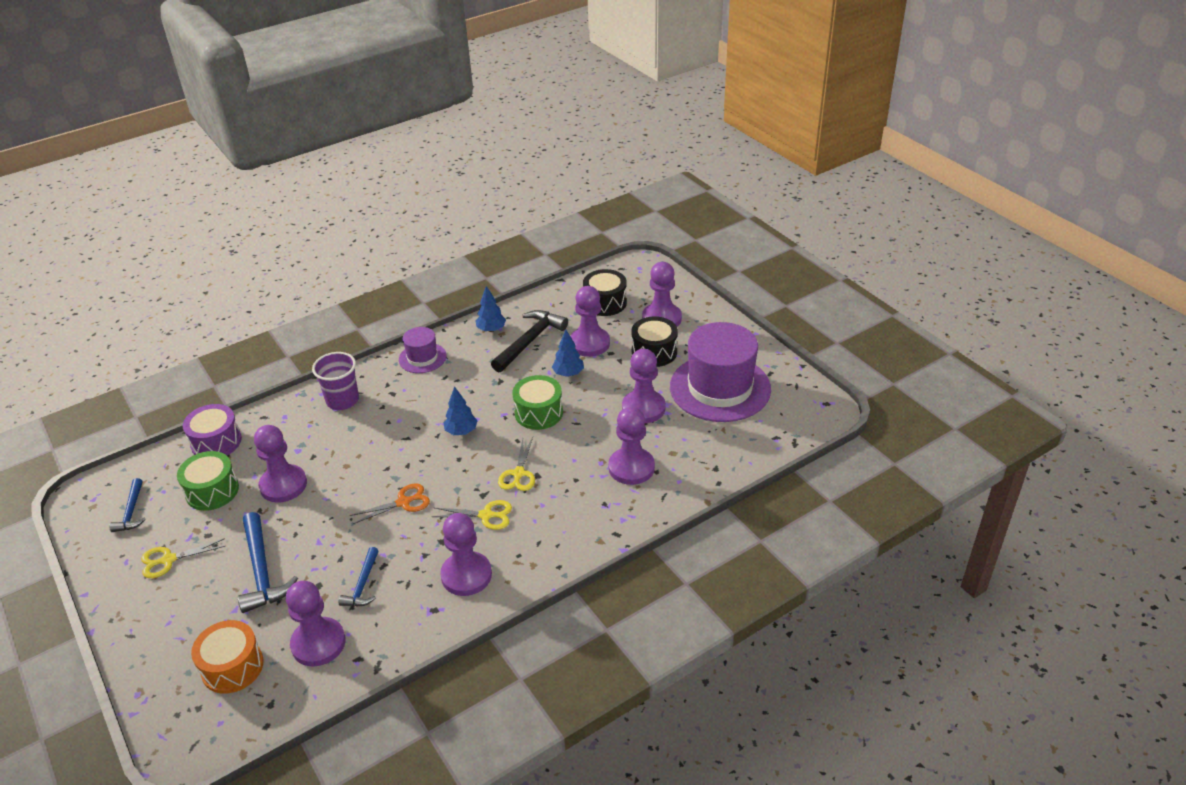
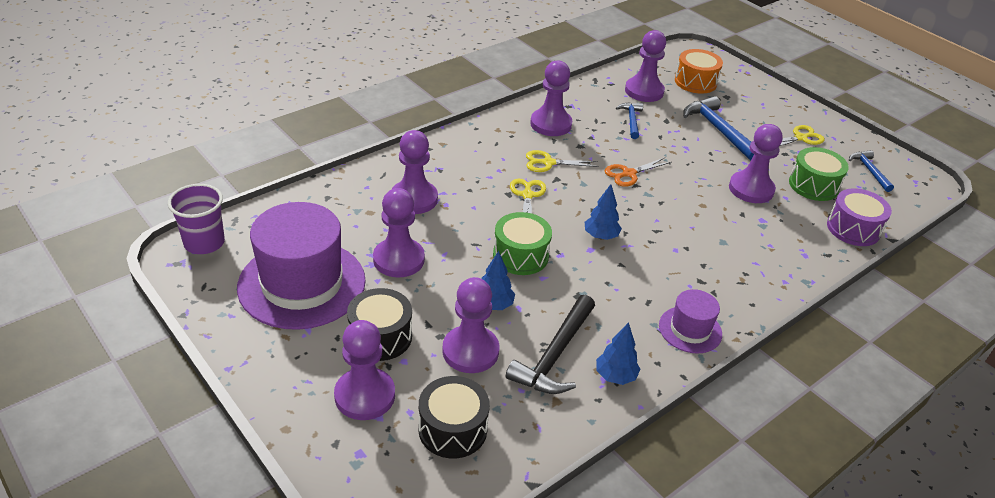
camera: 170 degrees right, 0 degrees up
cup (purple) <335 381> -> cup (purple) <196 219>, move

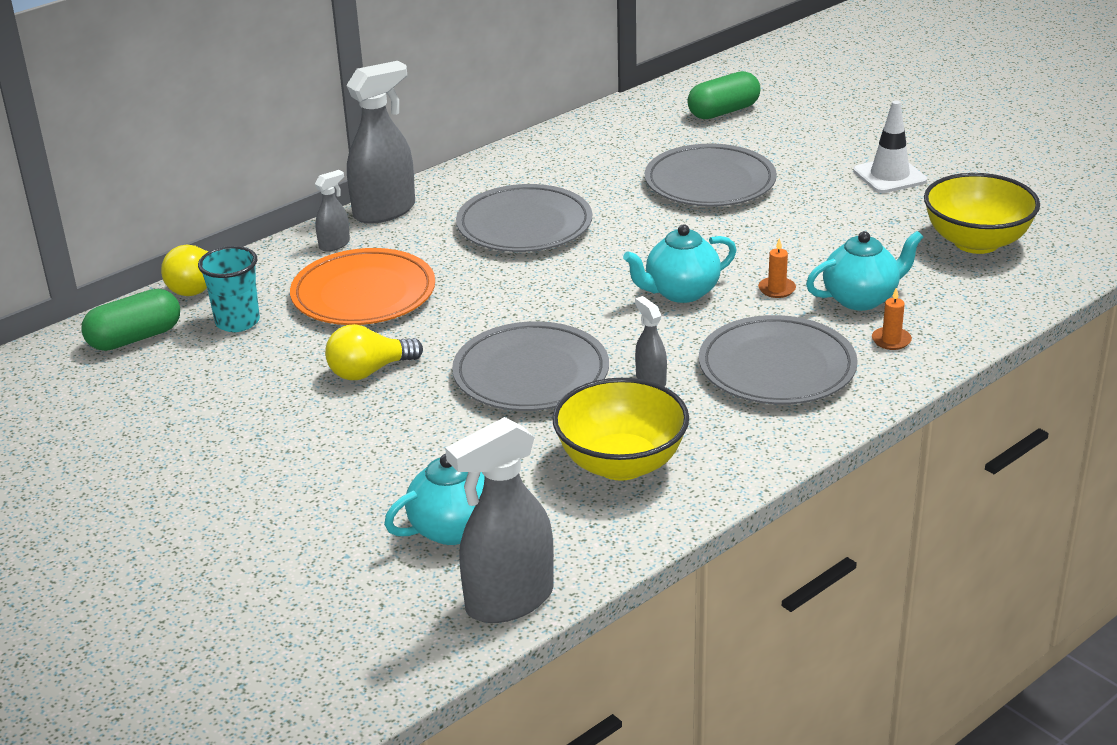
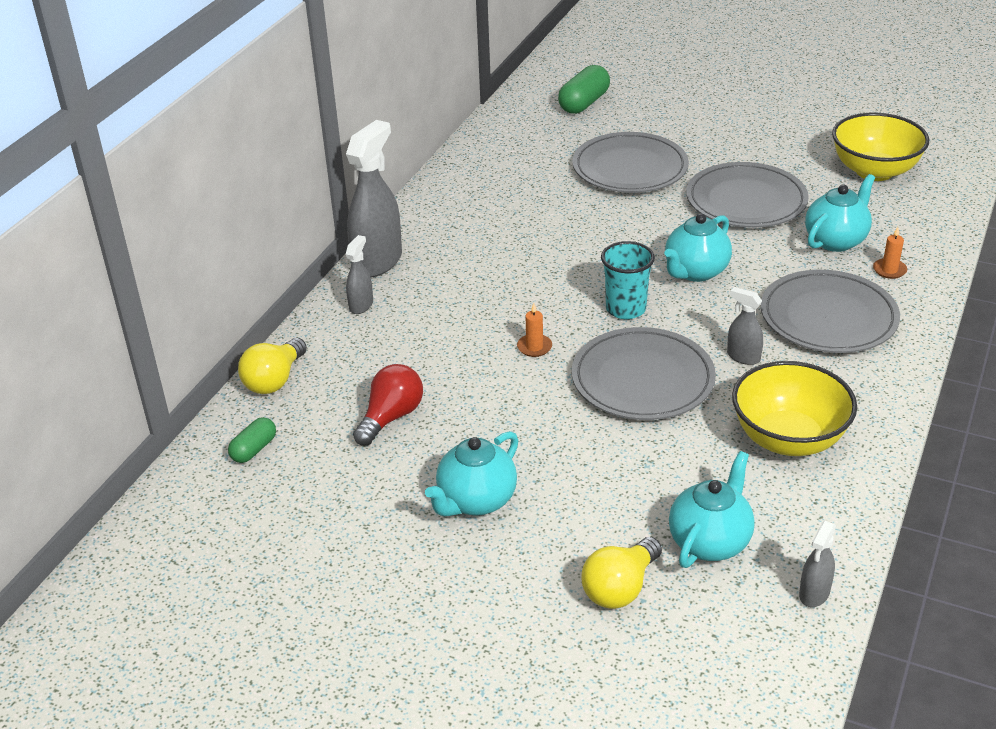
camera: 25 degrees left, 5 degrees up
capsule (green) <130 320> -> capsule (green) <252 440>, x0.59
cup (turquoise) <229 289> -> cup (turquoise) <628 280>, move
plate (orange) <362 286> -> none
light bulb (yellow) <374 352> -> light bulb (yellow) <622 573>, move
spray bottle (grey) <499 520> -> spray bottle (grey) <817 564>, x0.49
plate (grey) <524 218> -> plate (grey) <747 195>, move
candle (orange) <777 268> -> candle (orange) <534 330>, move
traffic cone (white) <890 146> -> none
none -> light bulb (red) <388 405>
none -> teapot (turquoise) <471 474>

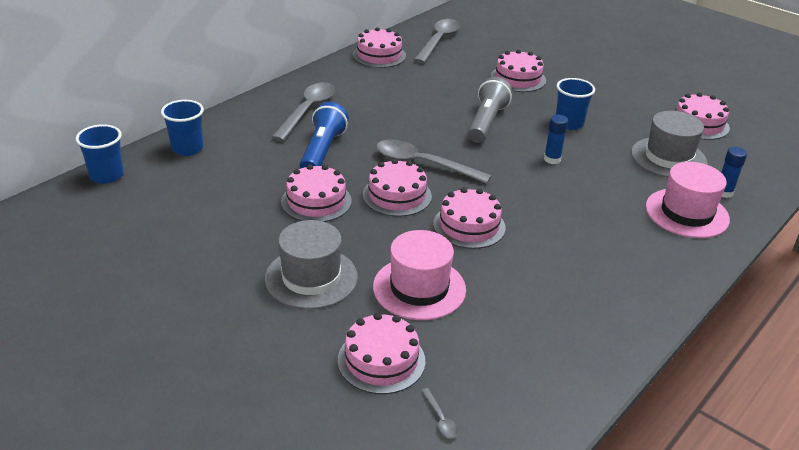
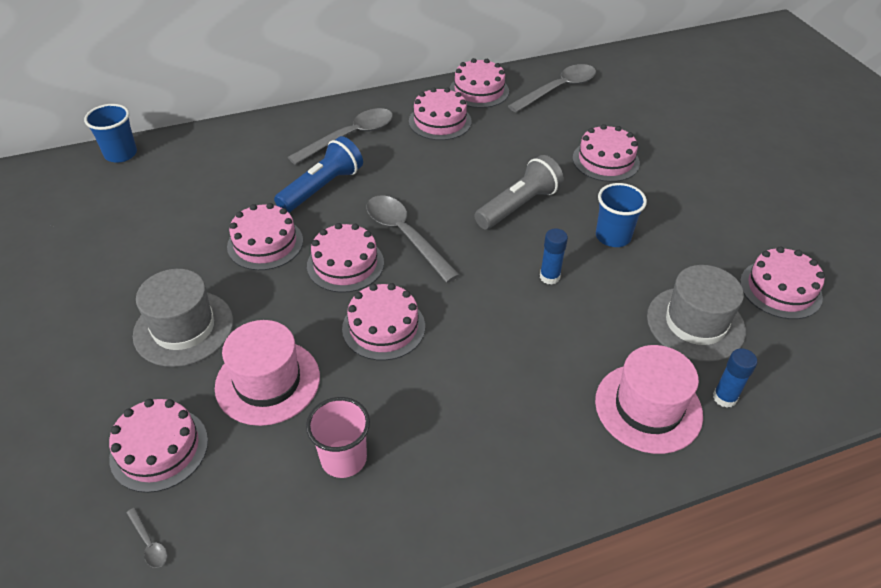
camera: 30 degrees right, 10 degrees up
cup (blue) <182 128> -> none
spoon (grey) <440 413> -> spoon (grey) <147 538>, 45 degrees counterclockwise
none -> cup (pink) <338 437>
none -> cake (pink) <440 113>

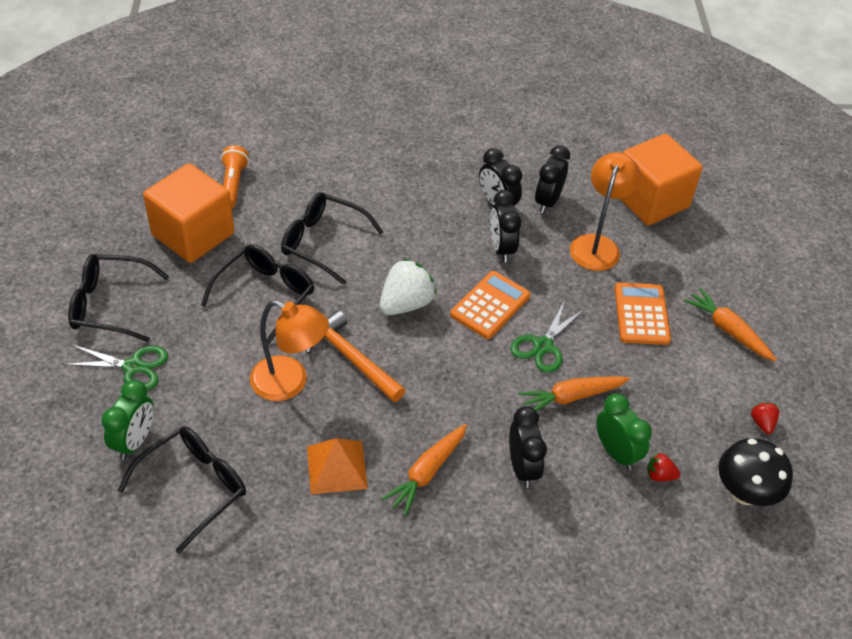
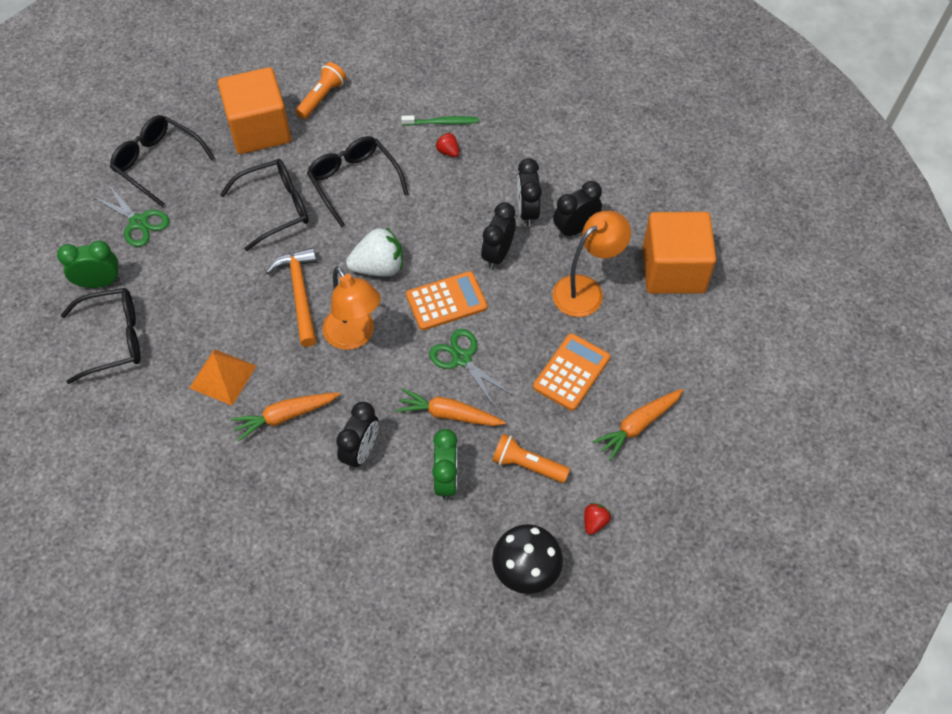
camera: 35 degrees right, 10 degrees up
clock (green) <127 420> -> clock (green) <88 264>, 150 degrees counterclockwise
lamp (orange) <289 350> -> lamp (orange) <352 308>, move
scissors (green) <548 336> -> scissors (green) <470 368>, 75 degrees clockwise
strawberry (red) <663 467> -> strawberry (red) <447 144>, move
carrot (orange) <730 325> -> carrot (orange) <637 425>, 120 degrees counterclockwise
none -> toothbrush (green) <440 120>
none -> flashlight (orange) <531 458>

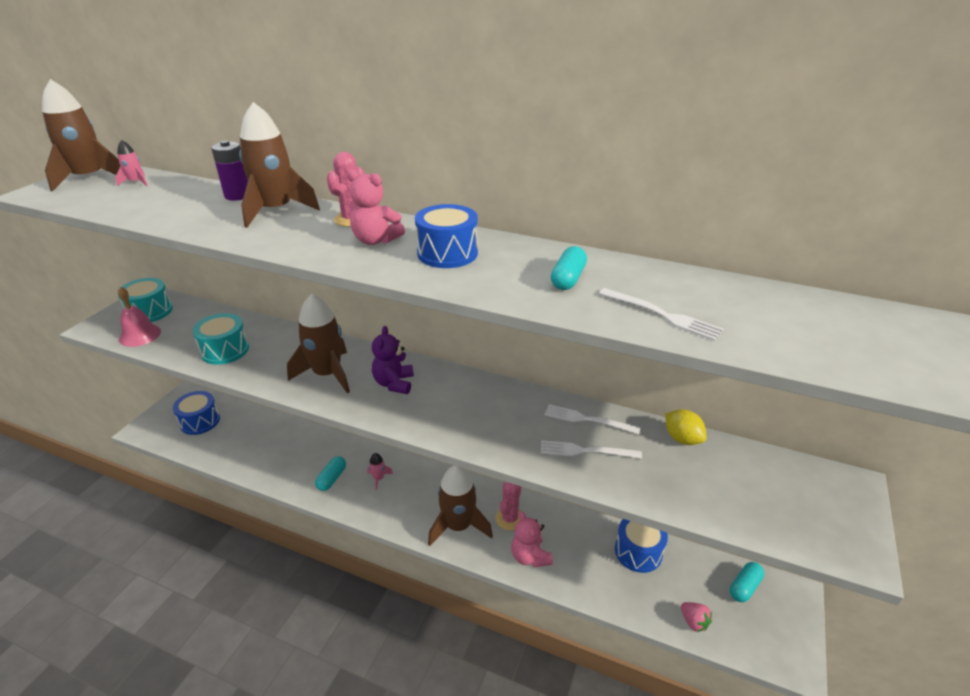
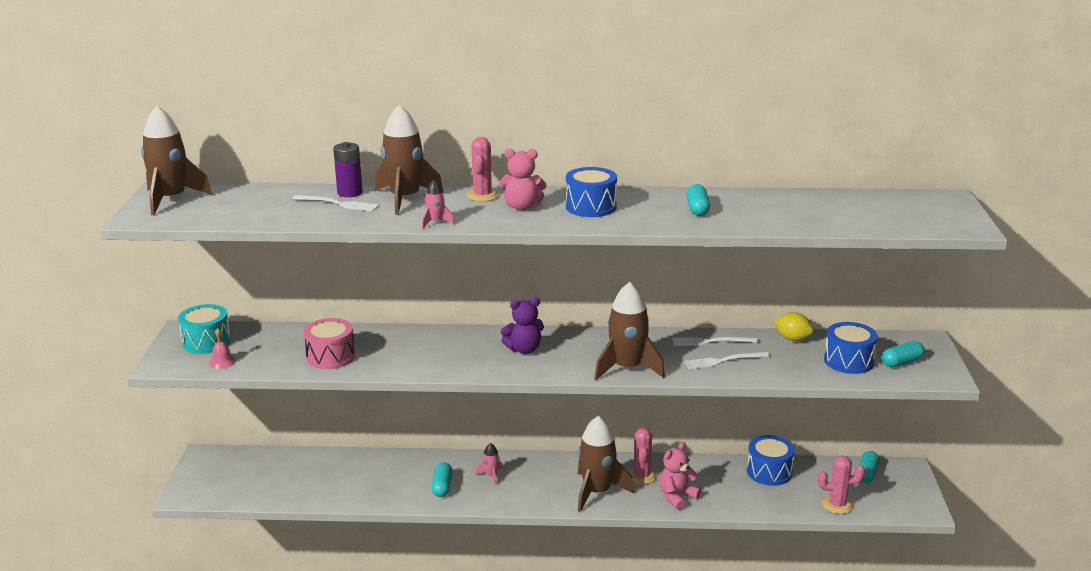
camera: 20 degrees left, 10 degrees down
rocket (pink) <131 163> -> rocket (pink) <438 204>, move
bell (pink) <139 317> -> bell (pink) <222 348>, x0.63
drum (blue) <196 413> -> drum (blue) <851 348>, move
drum (turquoise) <221 339> -> drum (pink) <329 343>
rocket (brown) <318 343> -> rocket (brown) <629 331>, move
teddy bear (purple) <393 360> -> teddy bear (purple) <522 325>, 90 degrees counterclockwise
teddy bear (pink) <532 539> -> teddy bear (pink) <680 476>, 90 degrees clockwise
fork (white) <661 314> -> fork (white) <335 203>, move
strawberry (pink) <696 617> -> cactus (pink) <841 484>
none -> capsule (turquoise) <903 354>

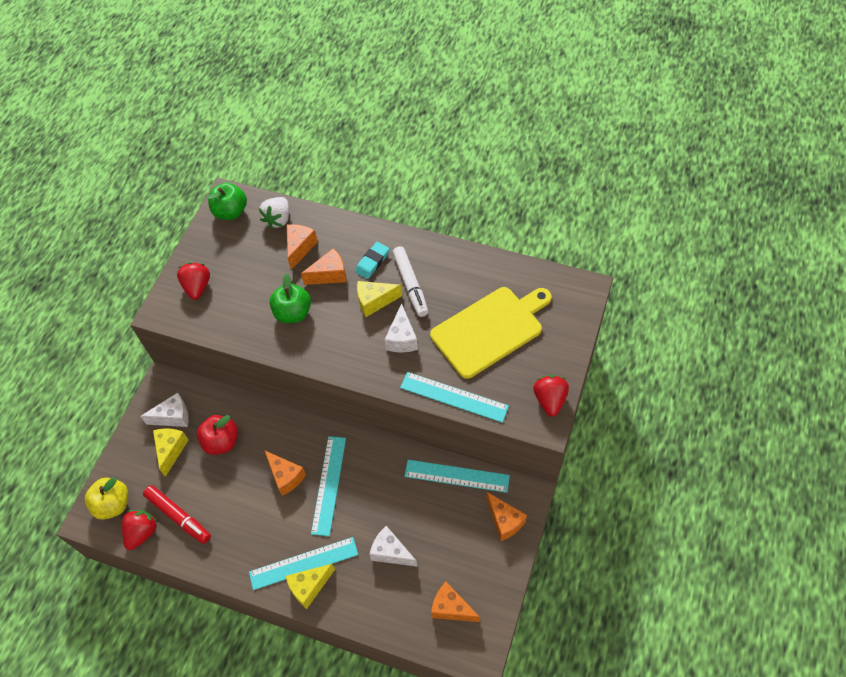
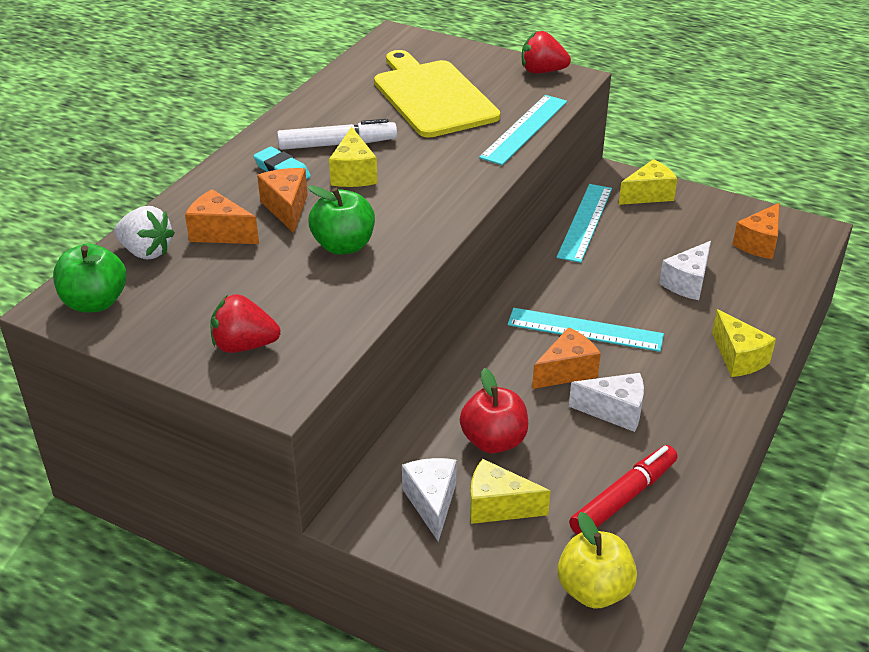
camera: 85 degrees left, 20 degrees down
strawberry (red) <140 530> -> none
ruler (turquoise) <303 563> -> none
cheese (white) <401 327> -> cheese (white) <606 402>, move
cheese (orange) <506 516> -> cheese (yellow) <648 182>

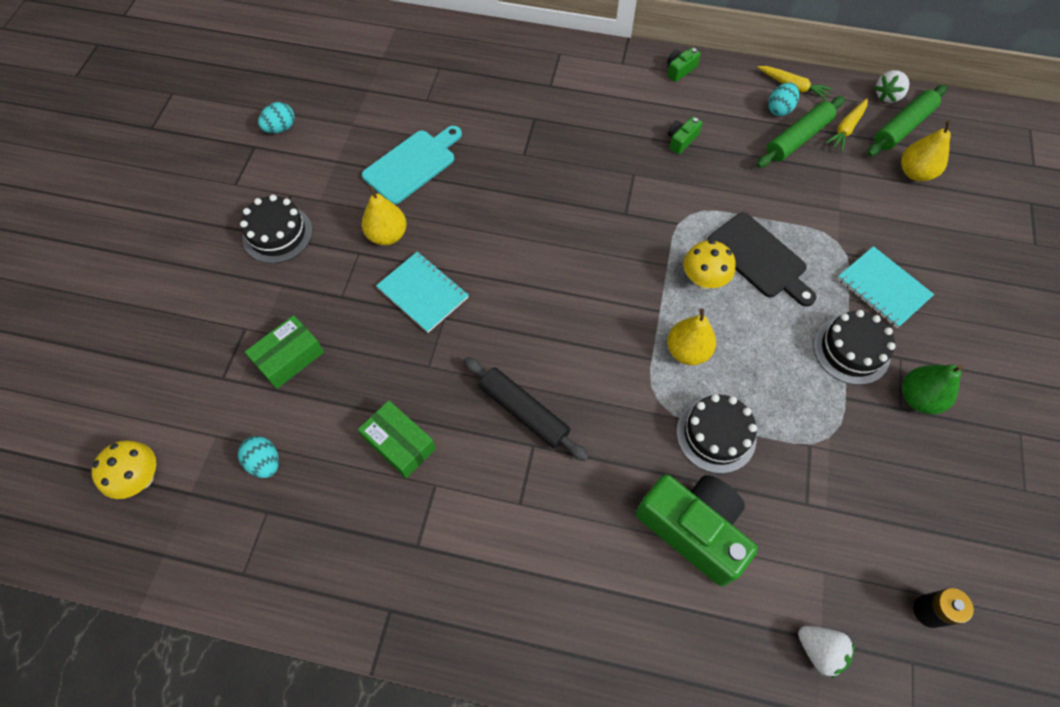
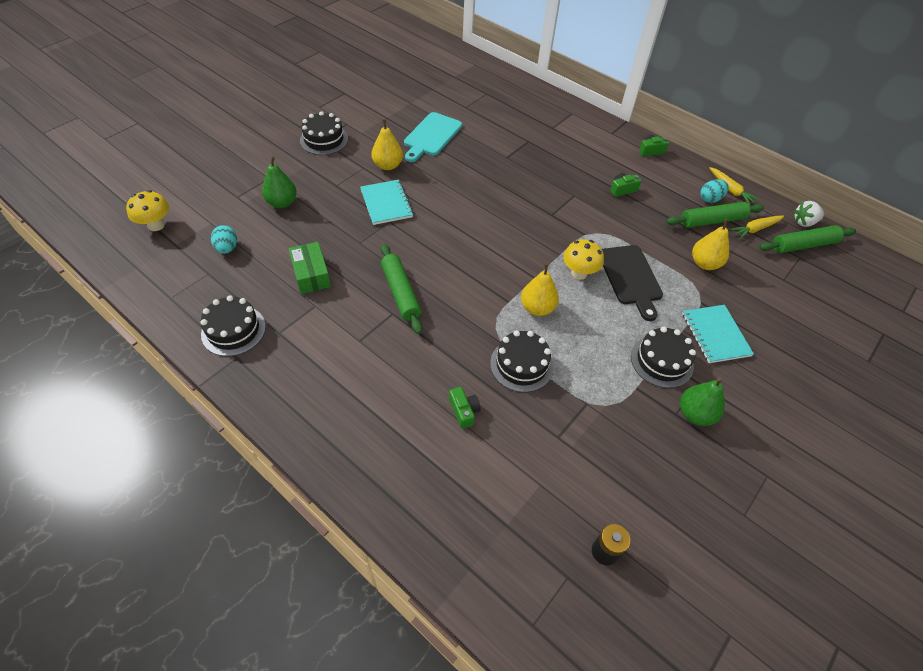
camera: 25 degrees right, 10 degrees down
box (green) <284 352> -> pear (green) <279 182>
egg (turquoise) <276 117> -> none
cutting board (turquoise) <412 165> -> cutting board (turquoise) <433 137>, 135 degrees clockwise
rolling pin (black) <526 409> -> rolling pin (green) <401 289>
camera (green) <697 530> -> camera (green) <465 408>, x0.43
strawberry (white) <826 652> -> none
pear (yellow) <926 150> -> pear (yellow) <710 244>, move
none -> cake (black) <233 325>

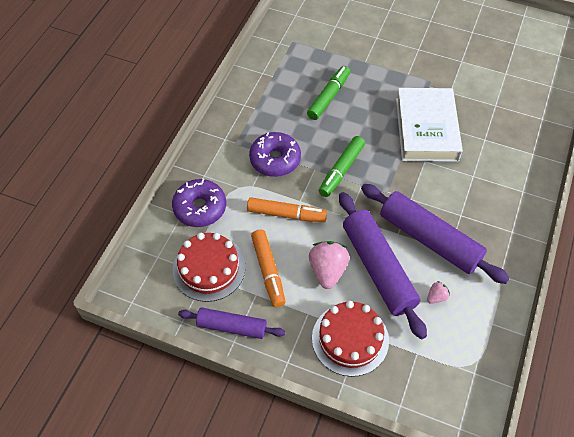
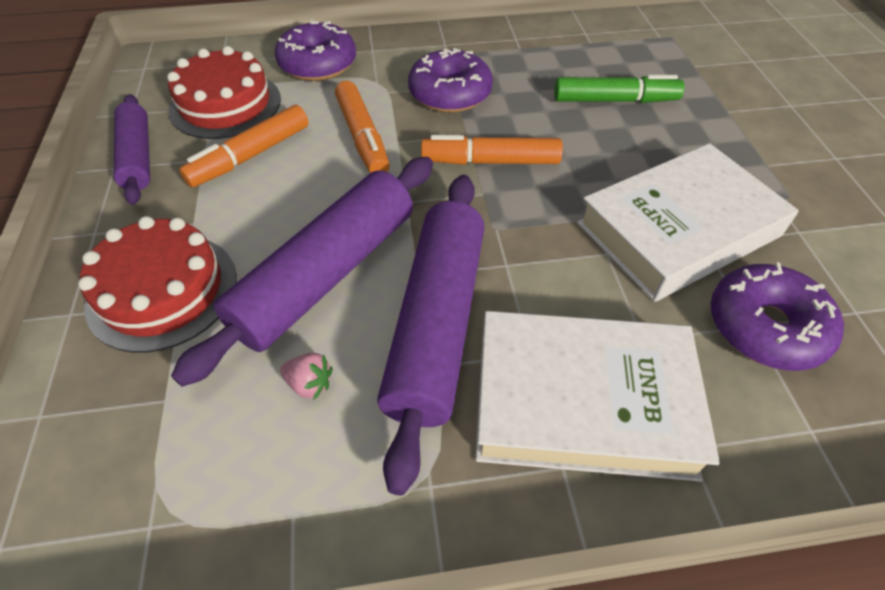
camera: 60 degrees right, 5 degrees down
strawberry (pink) <329 265> -> none
marker (green) <342 166> -> marker (orange) <492 150>
none -> book (white) <597 396>
none -> donut (purple) <777 316>

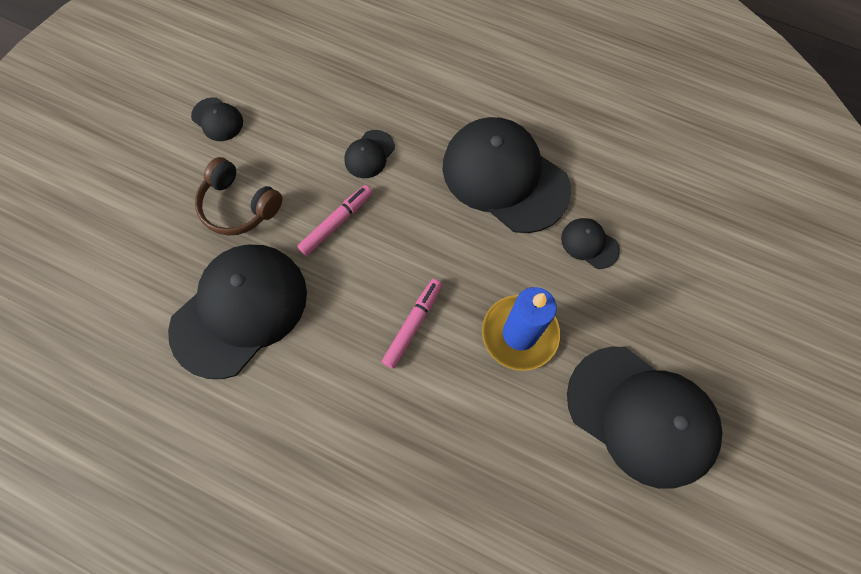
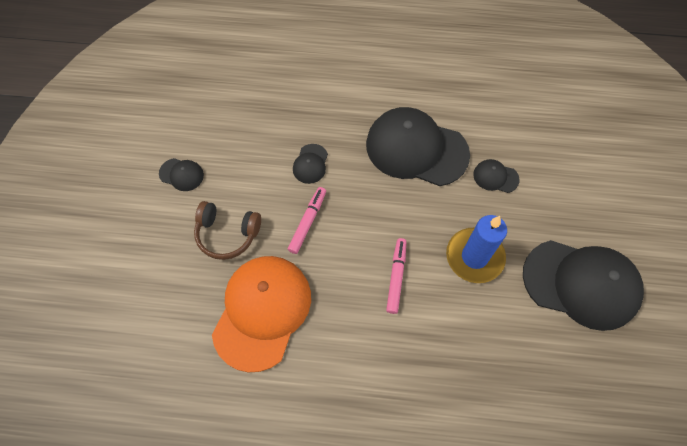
camera: 20 degrees left, 5 degrees down
cap (black) <237 312> -> cap (orange) <261 314>

